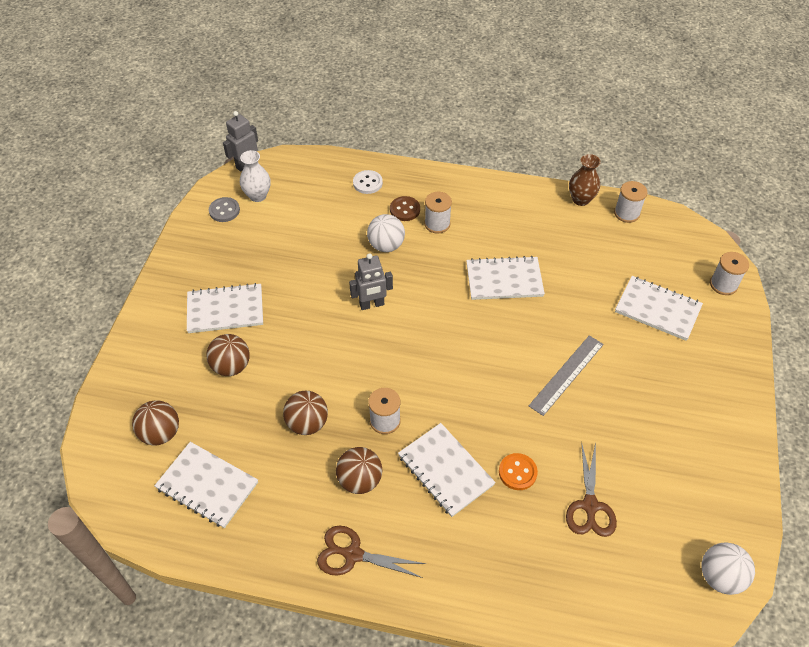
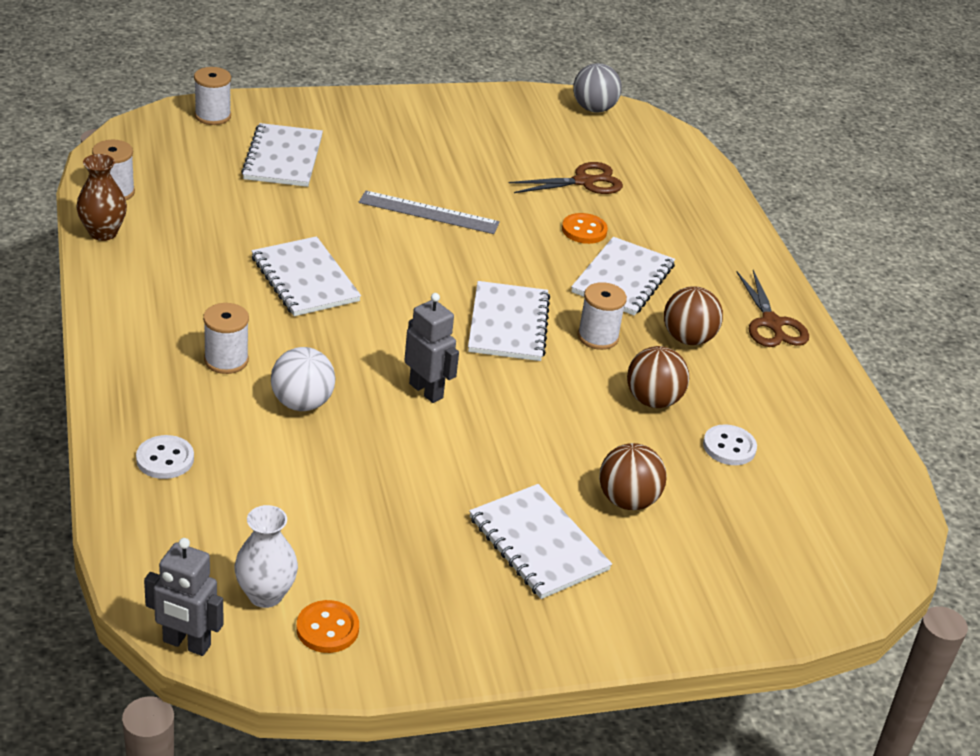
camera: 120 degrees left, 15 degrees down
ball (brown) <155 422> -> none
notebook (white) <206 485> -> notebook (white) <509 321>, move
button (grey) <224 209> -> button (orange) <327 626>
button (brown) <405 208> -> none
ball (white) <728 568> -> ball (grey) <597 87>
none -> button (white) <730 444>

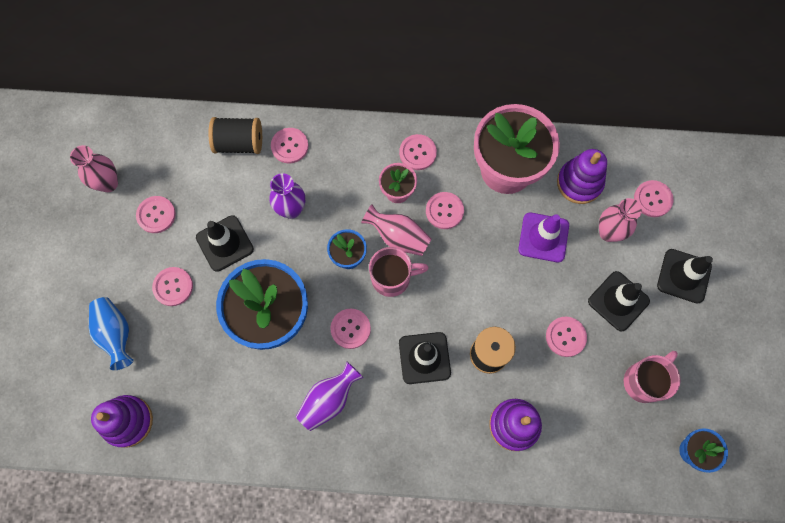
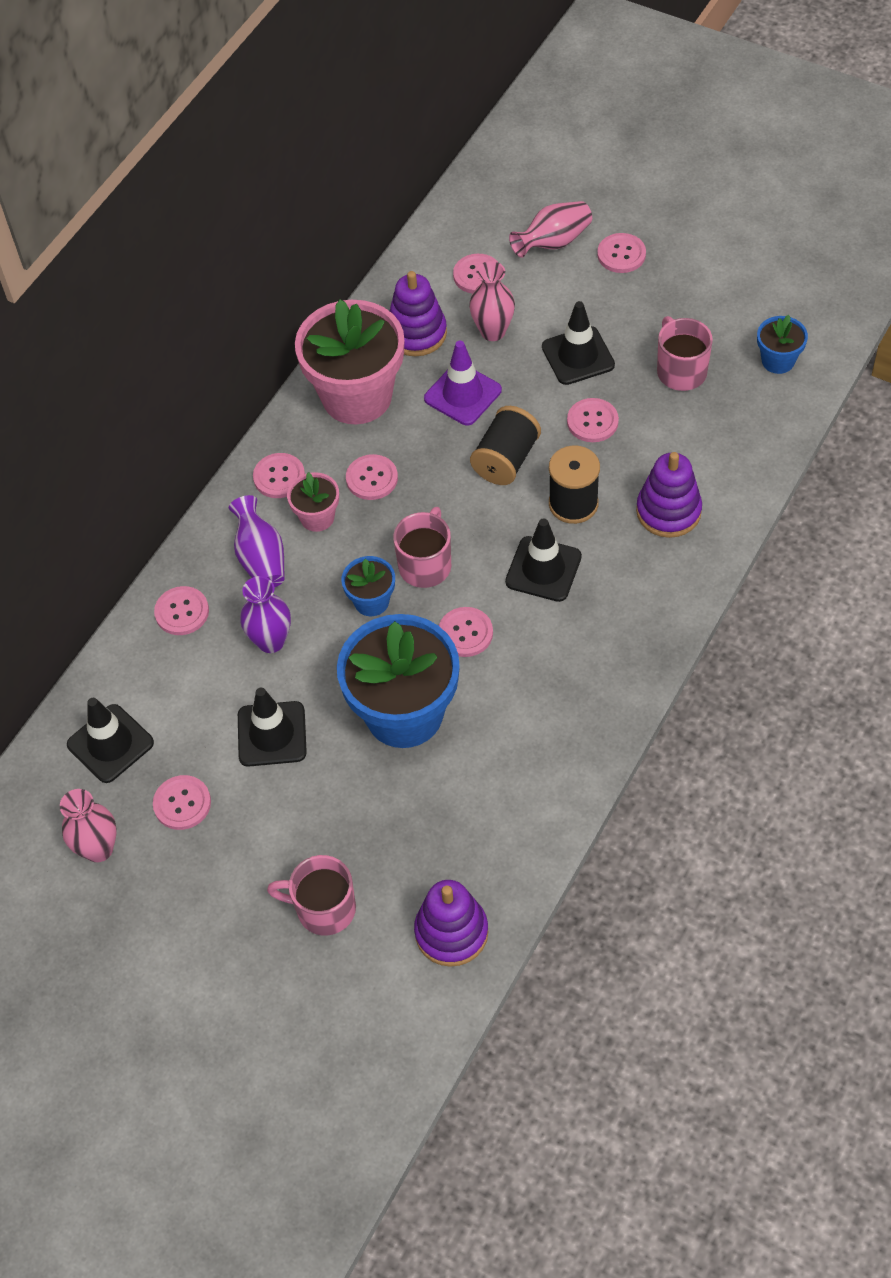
camera: 60 degrees left, 15 degrees down
vase (blue) <111 333> -> mug (pink) <311 895>
button (pink) <172 286> -> button (pink) <621 253>, move
spool (black) <235 135> -> spool (black) <505 445>, move
vase (purple) <330 396> -> vase (purple) <257 541>, move
vase (pink) <396 230> -> vase (pink) <550 229>, move
traffic cone (black) <685 276> -> traffic cone (black) <110 740>, move

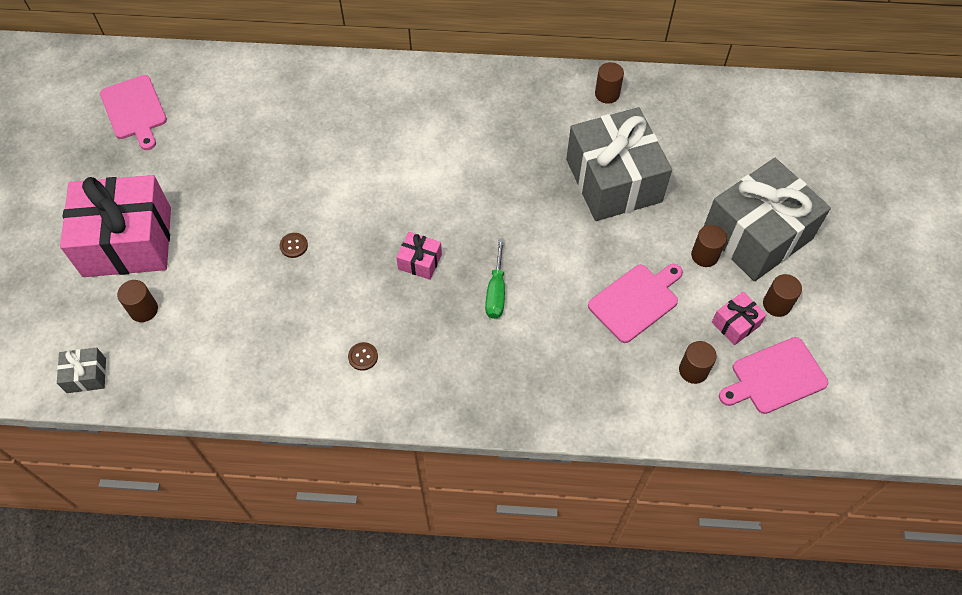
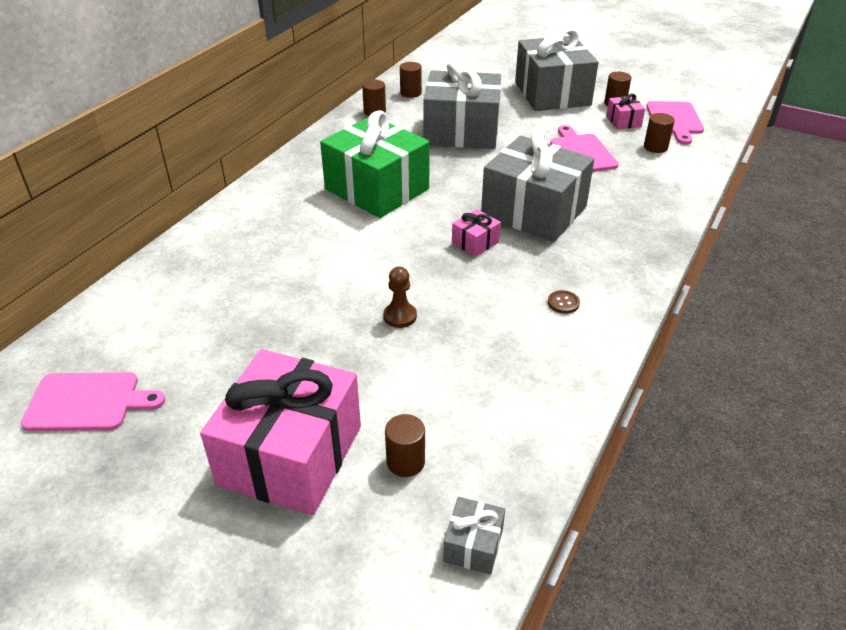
camera: 65 degrees left, 20 degrees down
button (brown) <293 245> -> pawn (brown) <400 297>
screwdriver (green) <495 278> -> gift (grey) <537 186>
cylinder (brown) <709 246> -> cylinder (brown) <411 80>, move
none -> gift (green) <375 164>

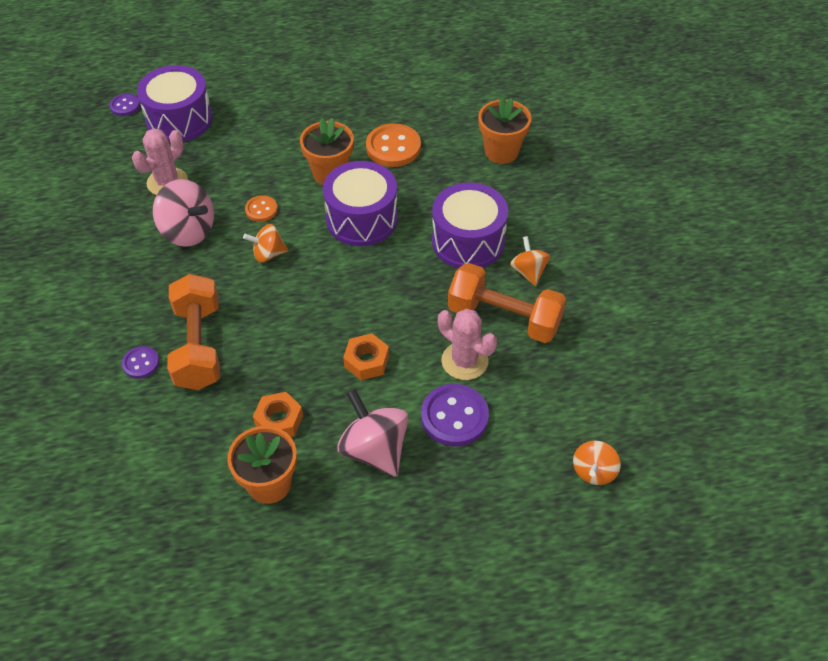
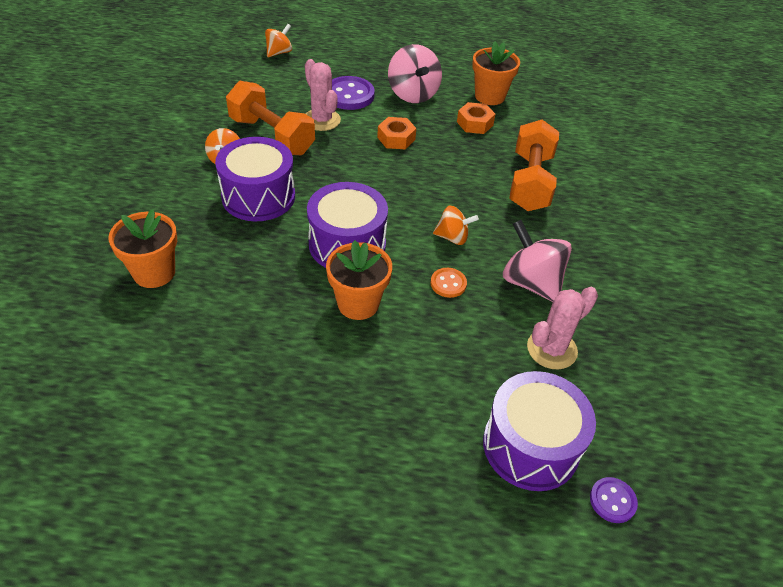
camera: 165 degrees left, 5 degrees down
button (purple) <140 362> -> none
button (orange) <393 145> -> none

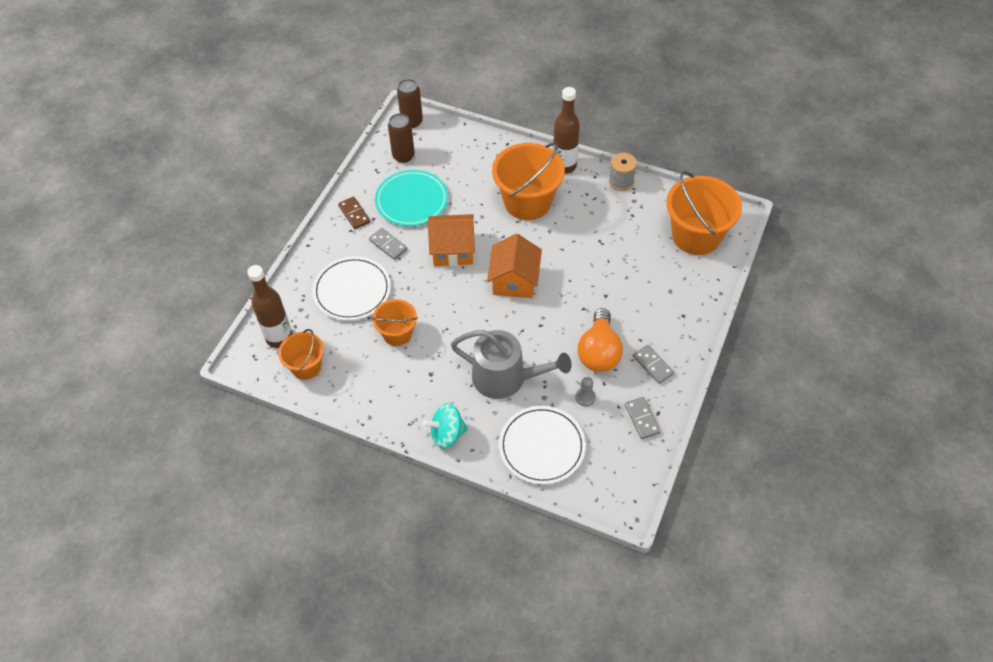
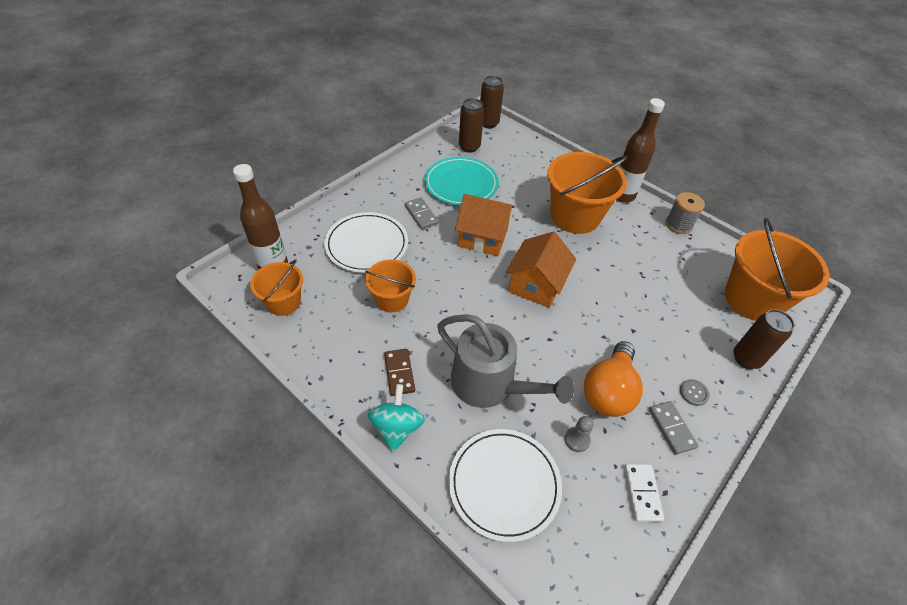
camera: 15 degrees right, 5 degrees down
domino (brown) <354 212> -> domino (brown) <399 372>, move
spinning top (turquoise) <445 426> -> spinning top (turquoise) <396 418>, 90 degrees clockwise
domino (grey) <643 418> -> domino (white) <644 493>
none -> button (grey) <695 392>
none -> can (brown) <764 339>

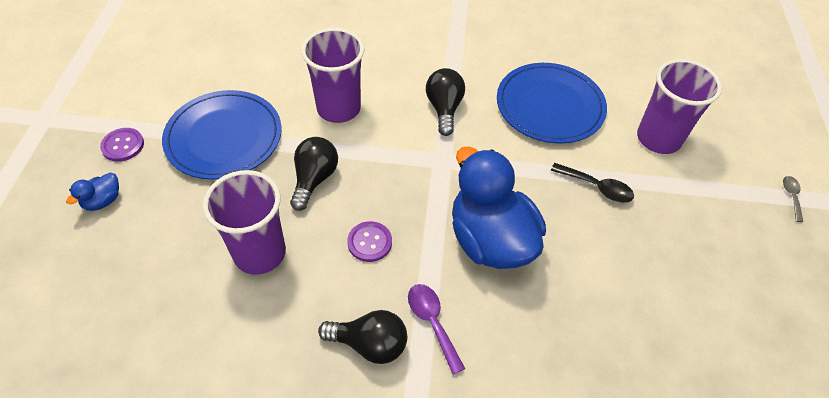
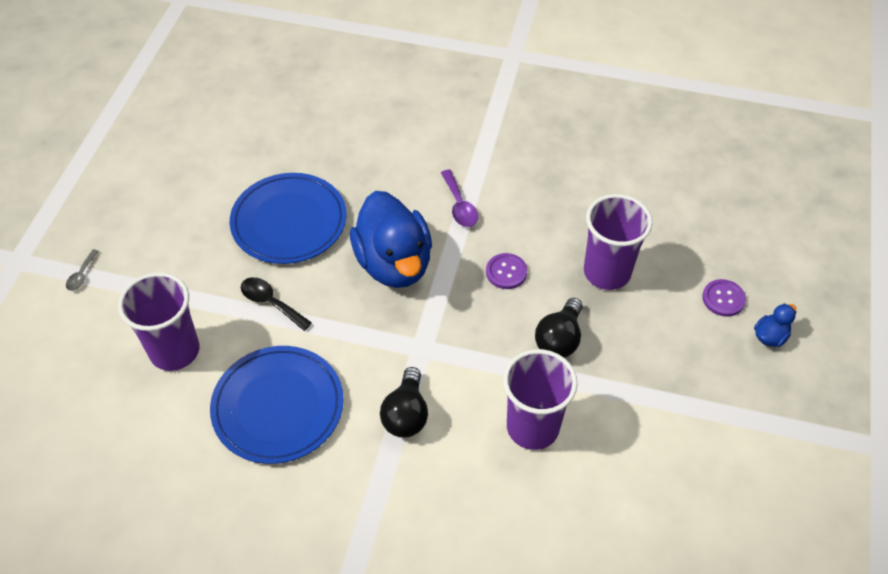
camera: 170 degrees left, 0 degrees up
button (purple) <122 145> -> button (purple) <724 298>, move
plate (blue) <222 135> -> plate (blue) <288 218>, move
light bulb (black) <362 337> -> none

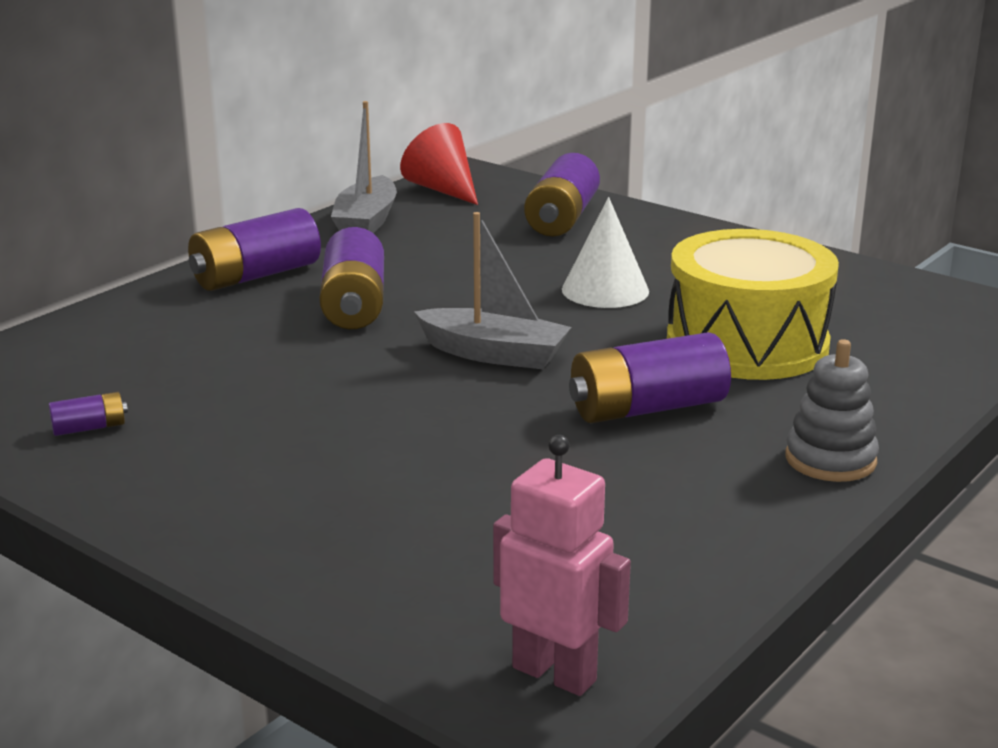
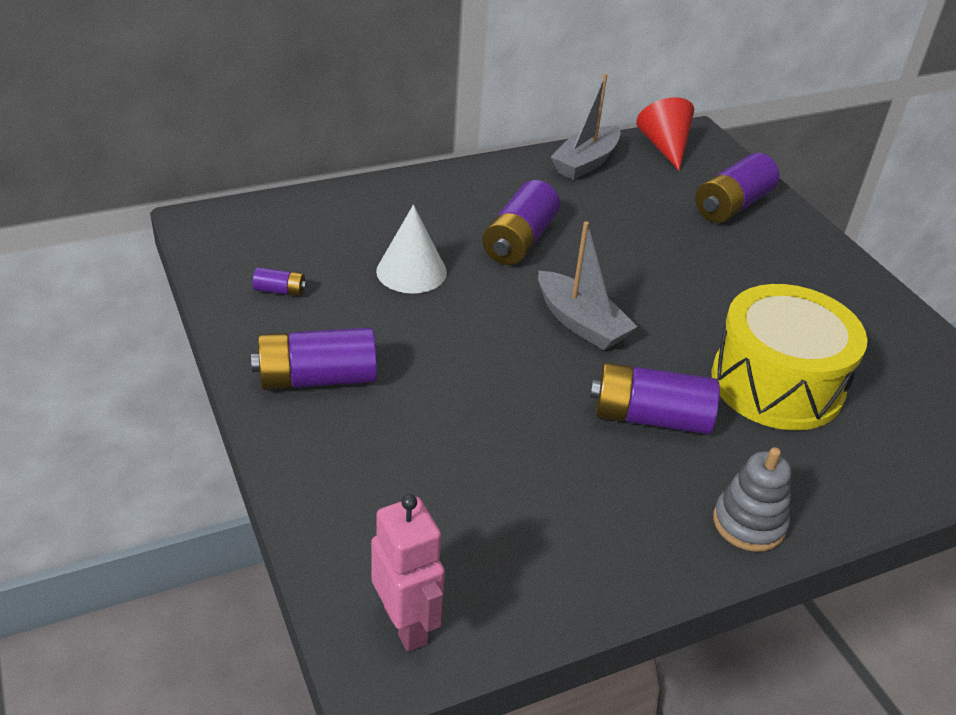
camera: 25 degrees right, 15 degrees up
battery (purple) <254 249> -> battery (purple) <314 358>, move
cone (white) <605 252> -> cone (white) <411 249>, move

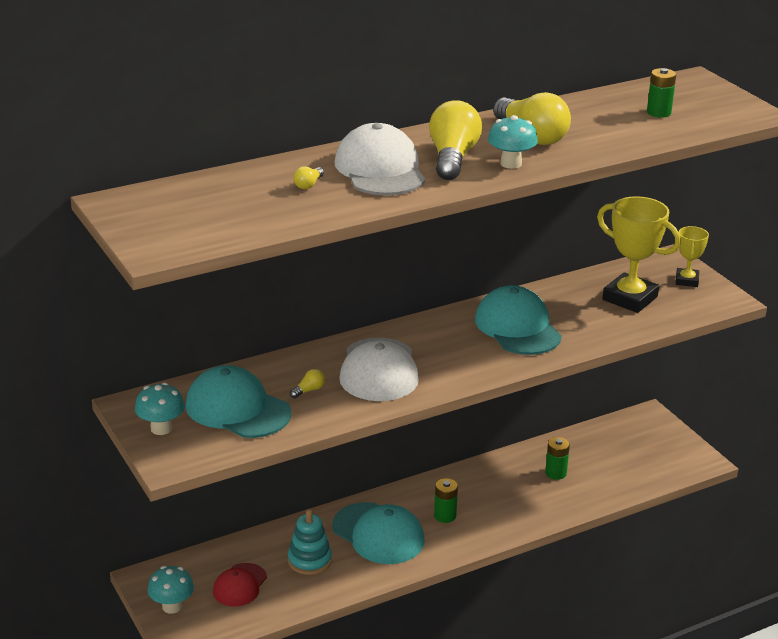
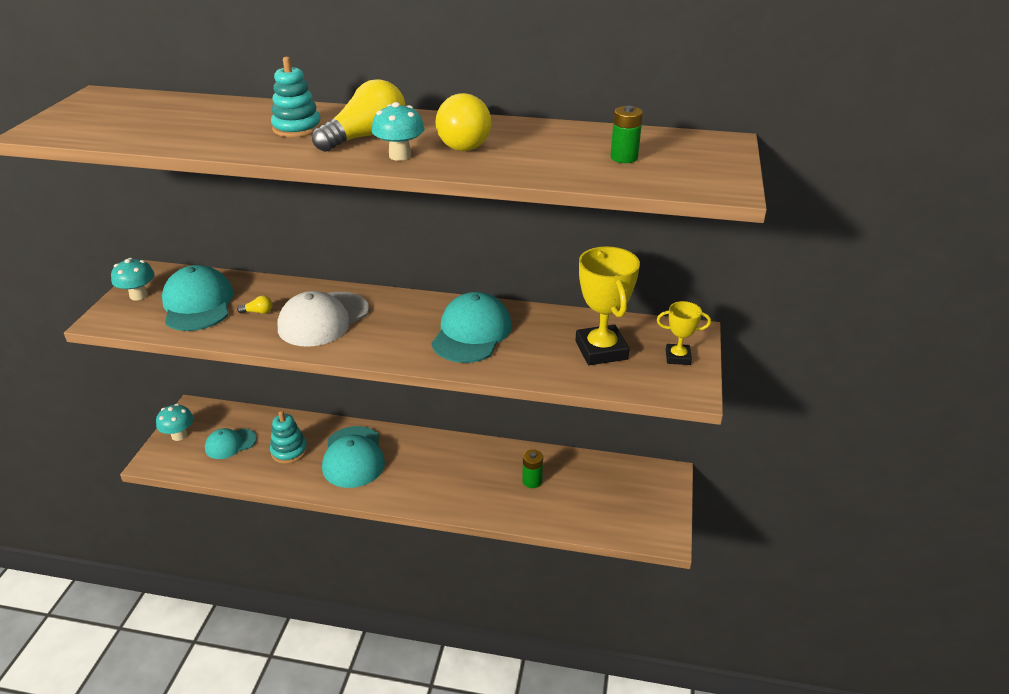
camera: 40 degrees right, 5 degrees up
cap (red) <240 585> -> cap (turquoise) <231 443>
light bulb (yellow) <308 177> -> none
cap (white) <379 159> -> stacking toy (turquoise) <296 97>
battery (green) <446 500> -> none
trophy (yellow) <692 256> -> trophy (yellow) <684 333>, 45 degrees clockwise

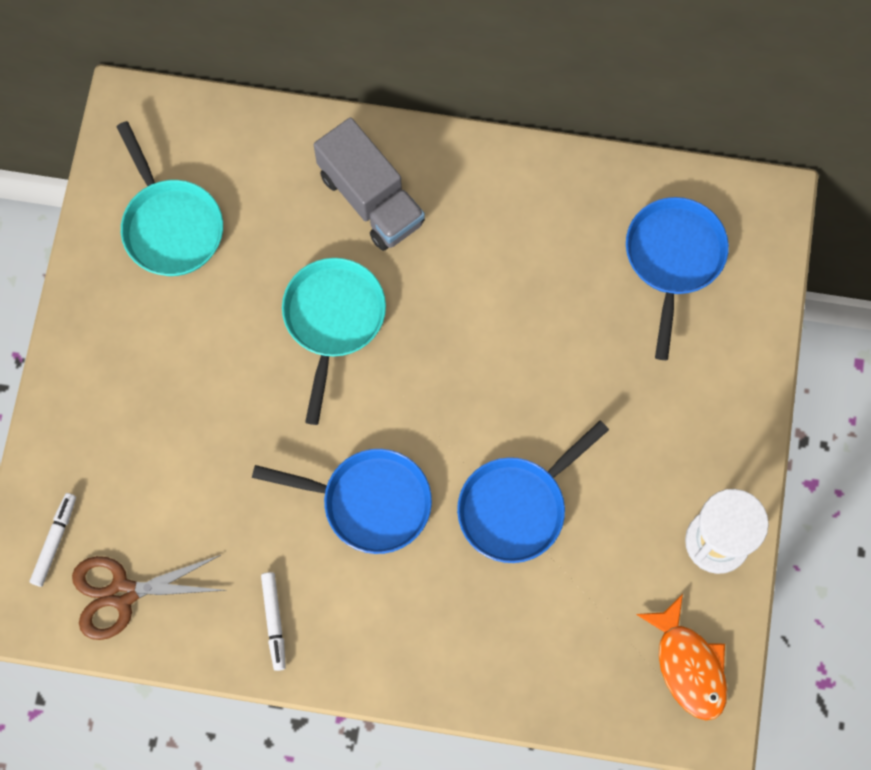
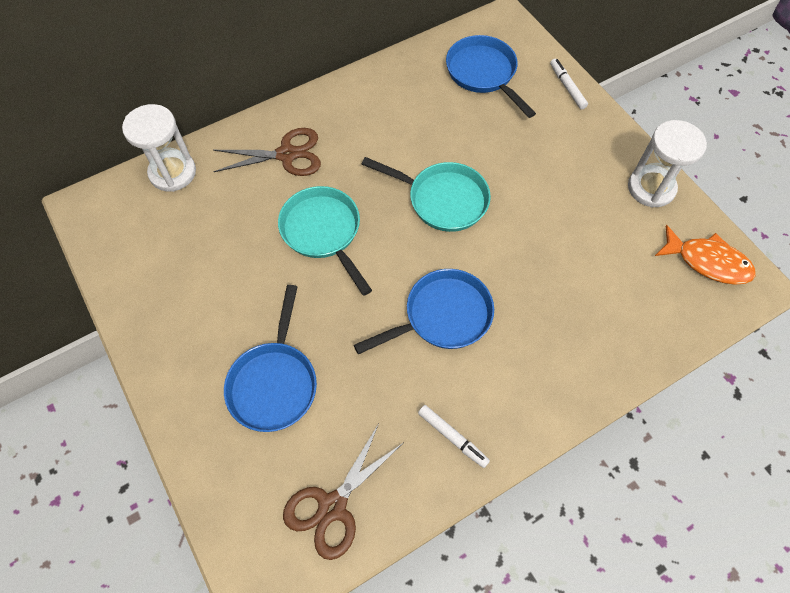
camera: 40 degrees left, 10 degrees down
marker (white) <53 540> -> marker (white) <569 84>, move
pan (turquoise) <169 198> -> pan (turquoise) <426 194>, move
truck (grey) <369 184> -> scissors (brown) <267 152>
pan (blue) <533 491> -> pan (blue) <270 358>, move
none -> hourglass (white) <159 148>

